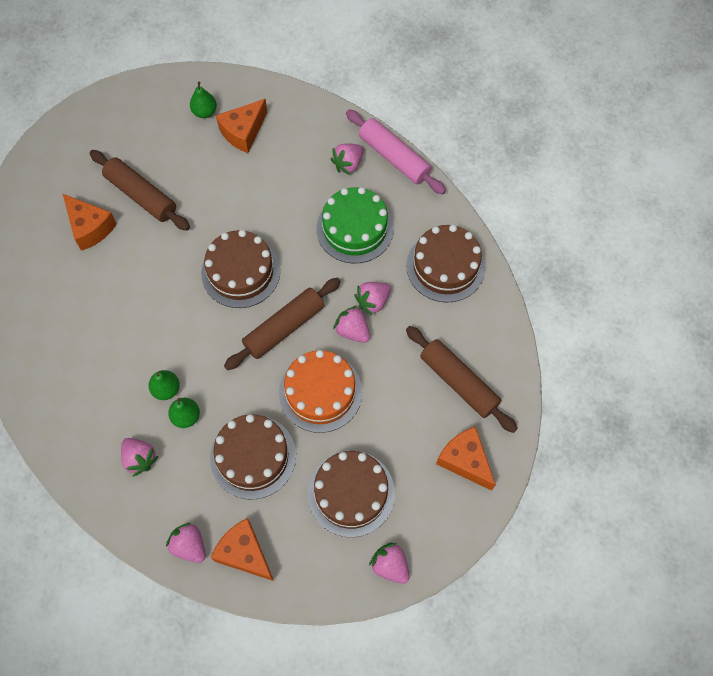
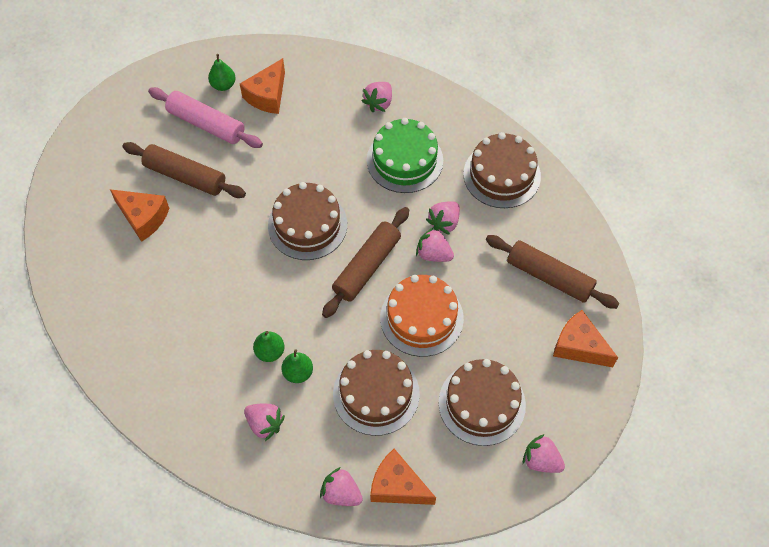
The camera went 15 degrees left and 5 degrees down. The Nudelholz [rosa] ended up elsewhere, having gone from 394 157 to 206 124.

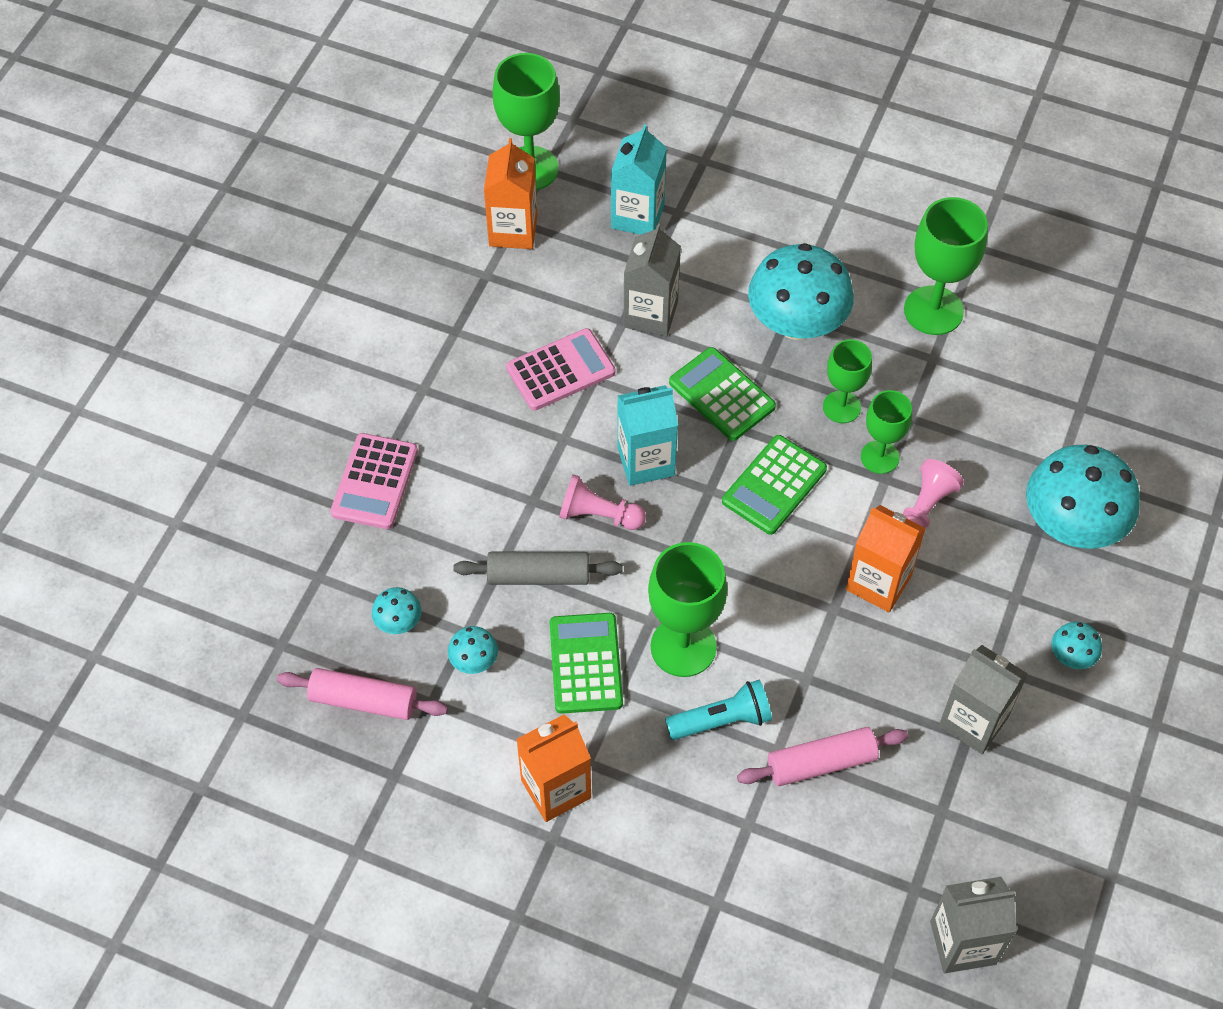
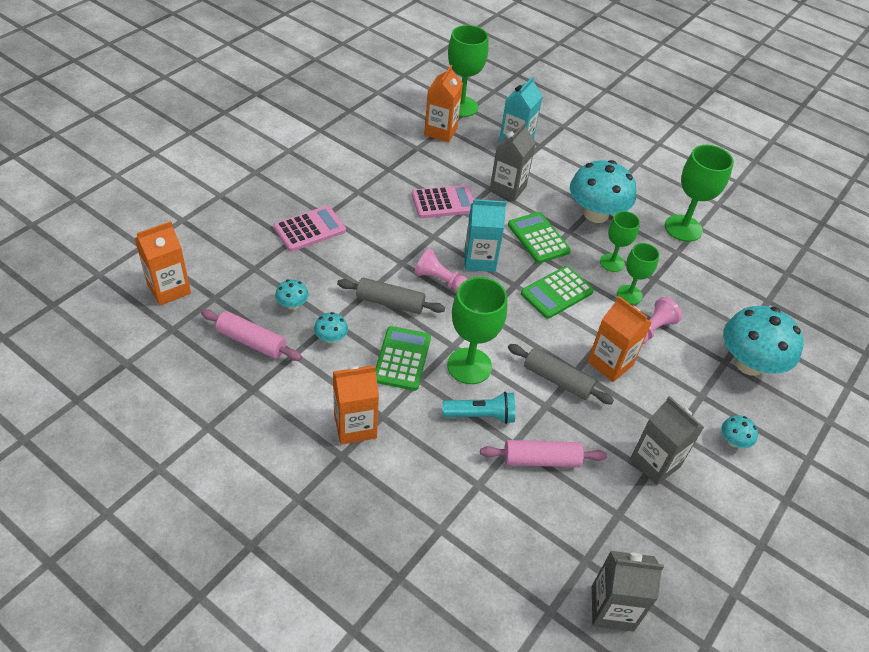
The camera went 10 degrees right and 10 degrees down. The second view gained the Getränkekarton [orange] at 169 289. The Taschenrechner [rosa] at 375 482 ended up facing another way, 150 degrees counterclockwise from before. The second view gained the Nudelholz [grau] at 557 380.

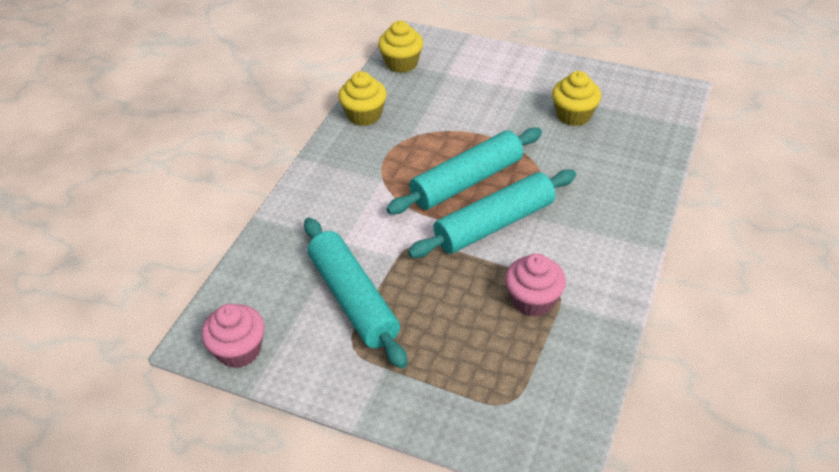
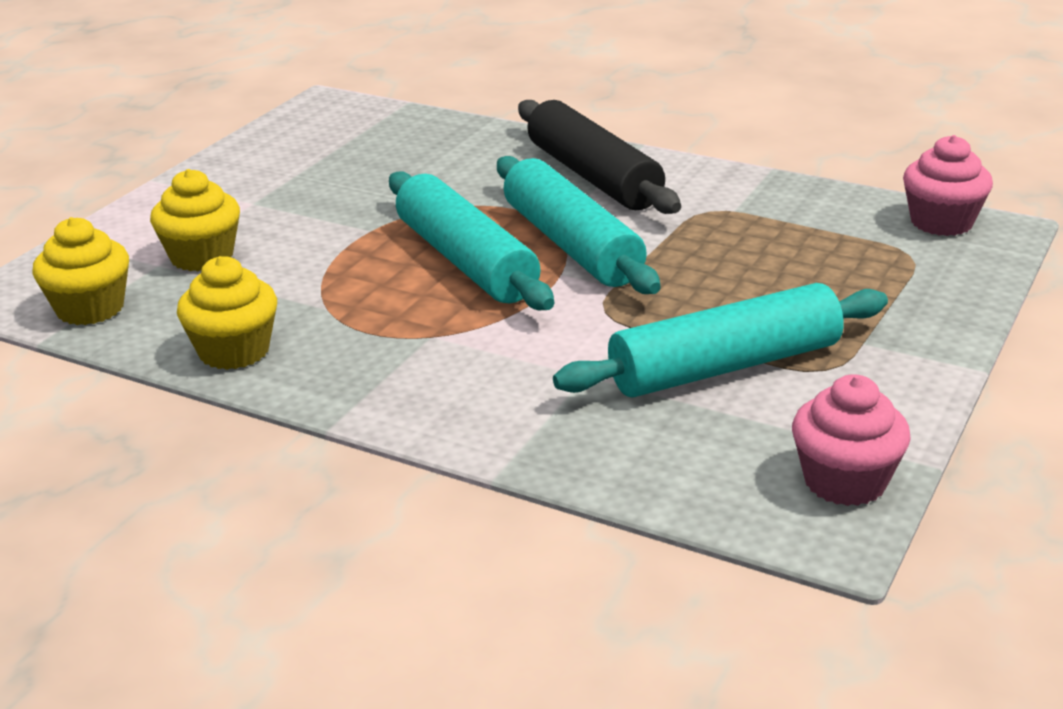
The camera went 85 degrees left and 15 degrees down. The Muffin [gelb] ended up elsewhere, having gone from 573 115 to 202 256. The second view gained the Nudelholz [schwarz] at 593 176. The Muffin [rosa] ended up elsewhere, having gone from 533 300 to 941 222.

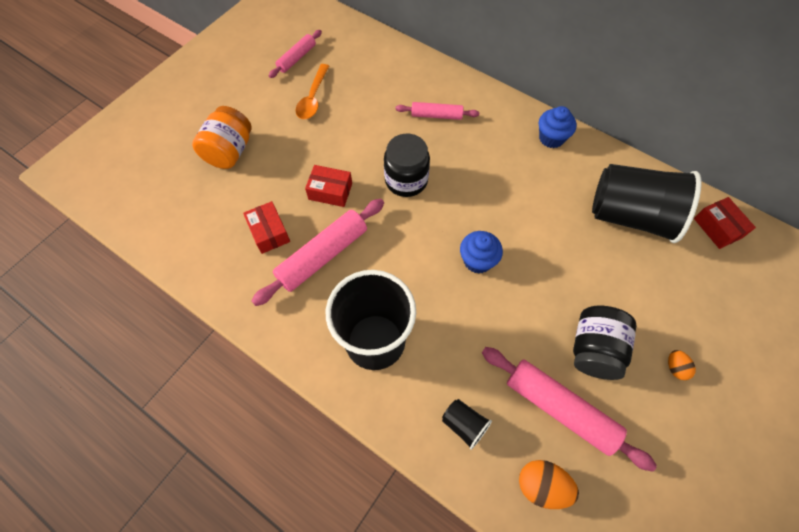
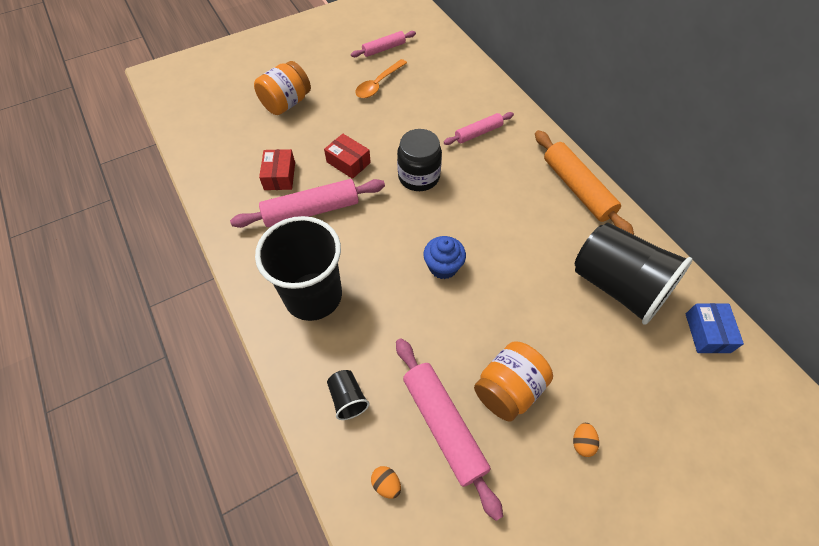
The camera went 25 degrees right and 5 degrees down. The size of the Ei [orange] at 542 485 changed by a factor of 0.59. The Nudelholz [rosa] at 436 115 ended up facing another way, 60 degrees counterclockwise from before. What was the Einmachglas [schwarz] at 594 349 turned into the Einmachglas [orange] at 508 389. Where the Muffin [blau] stood at 551 138, the Nudelholz [orange] came to stand at 577 189. What was the Schachtel [rot] at 717 228 turned into the Schachtel [blau] at 707 333.

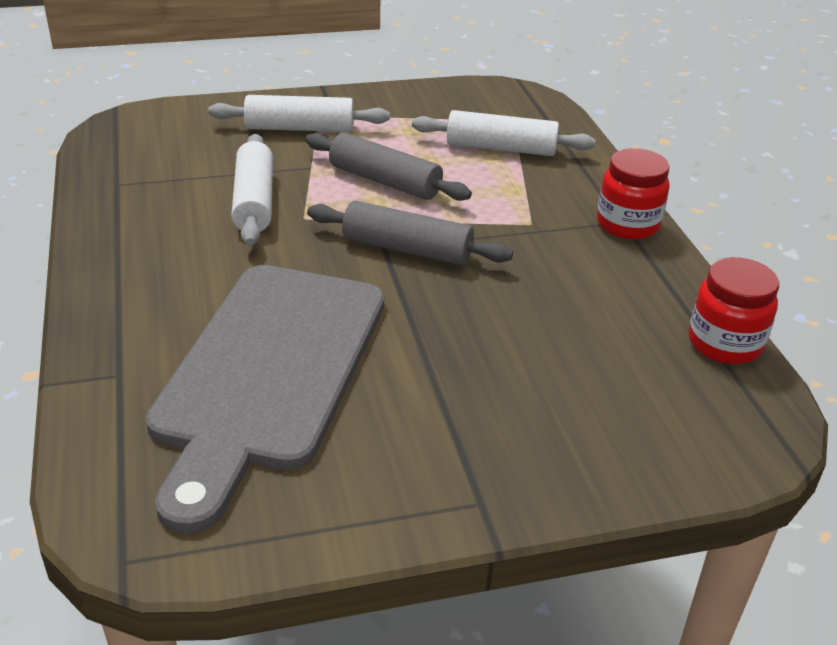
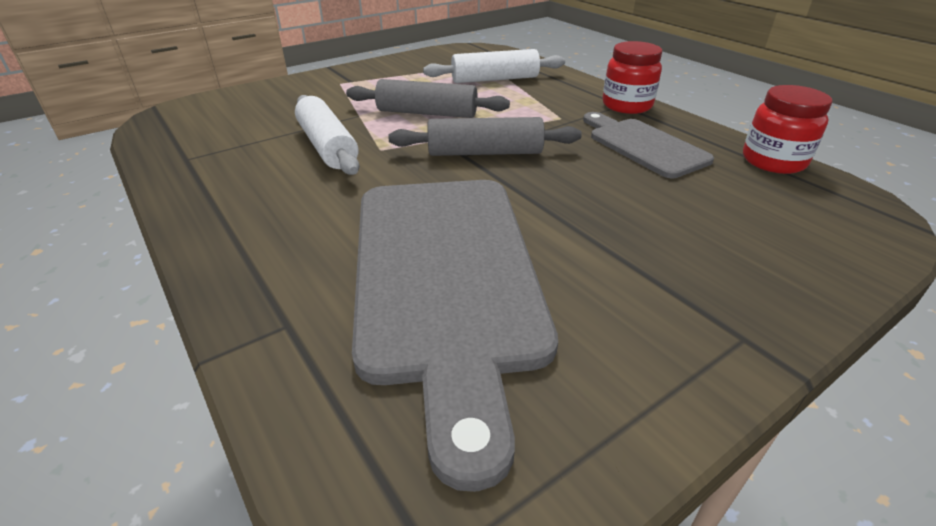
The camera went 20 degrees left and 0 degrees up. The second view gained the Schneidebrett [grau] at 644 146. The second view lost the Nudelholz [weiß] at 300 128.

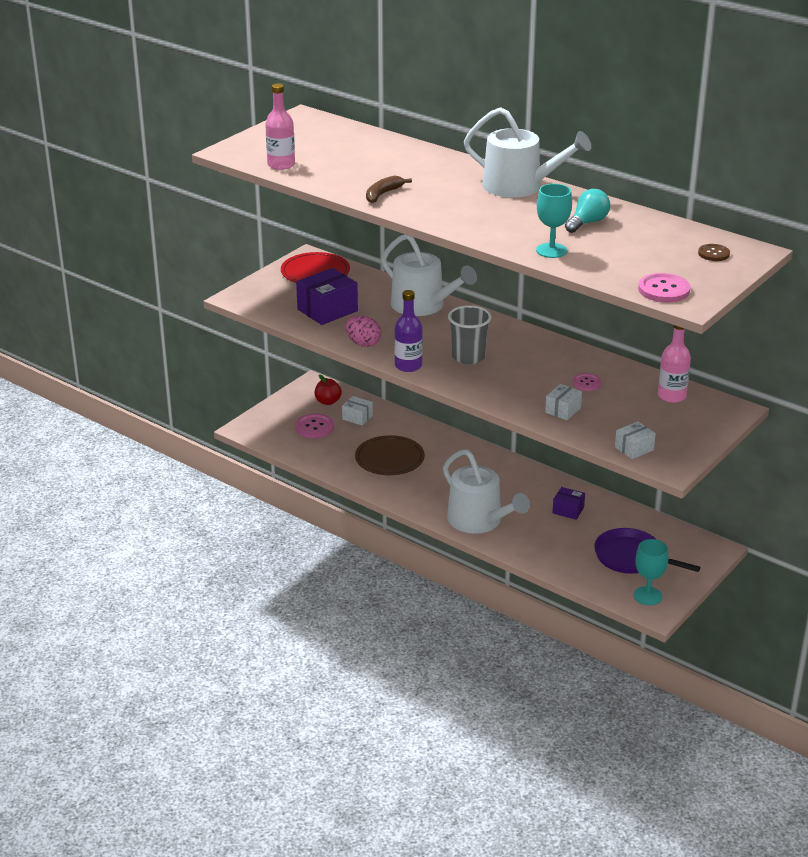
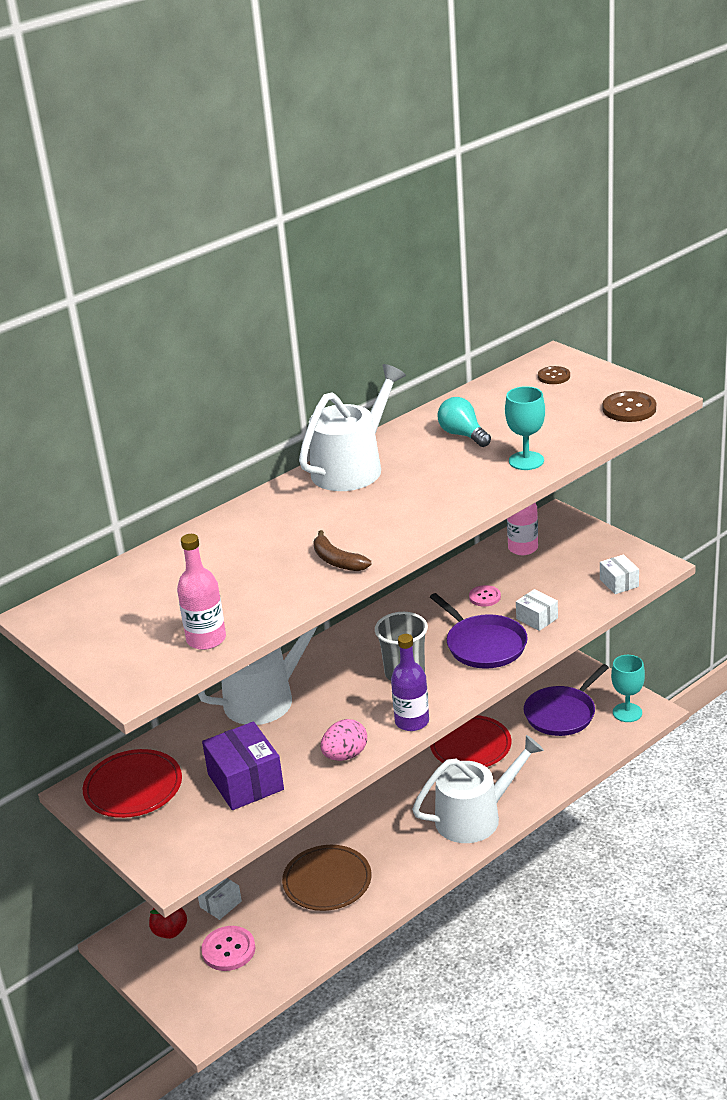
The camera went 75 degrees left and 0 degrees up. The second view gained the Pfanne [lila] at 483 645. Where the Schachtel [lila] stood at 568 510, the Teller [rot] came to stand at 470 746. What was the Knopf [rosa] at 663 290 turned into the Knopf [braun] at 629 409.

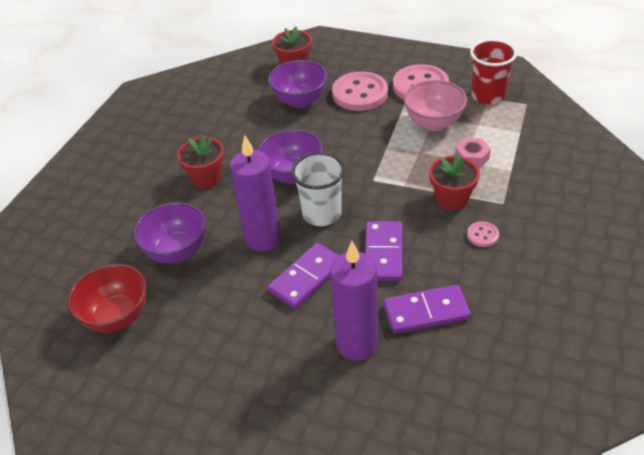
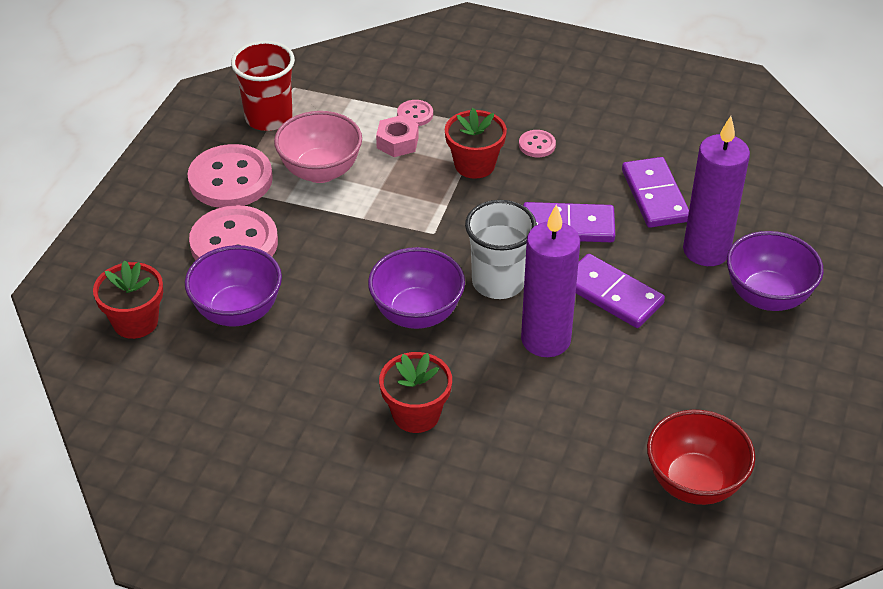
The camera went 95 degrees left and 0 degrees up. The second view gained the Knopf [rosa] at 415 114. The Schüssel [lila] ended up elsewhere, having gone from 177 251 to 767 297.

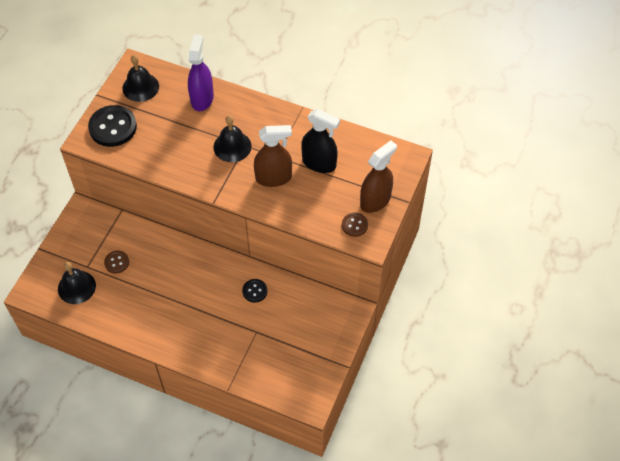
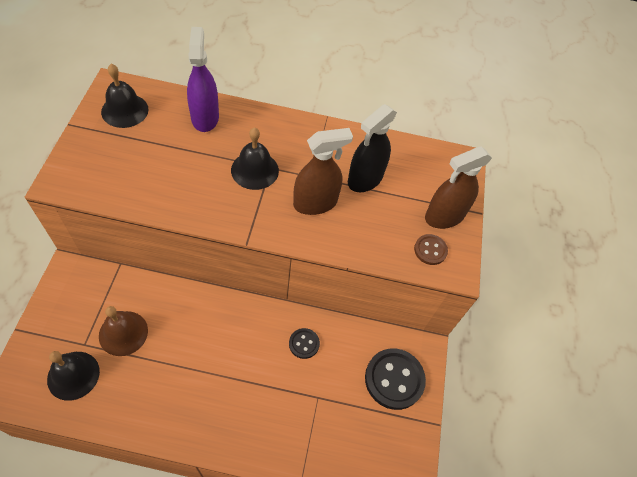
The camera went 20 degrees left and 0 degrees up. Where the Knopf [braun] stood at 117 262, the Glocke [braun] came to stand at 123 333. The Sprühflasche [schwarz] at 319 163 ended up facing another way, 120 degrees clockwise from before. The Knopf [schwarz] ended up elsewhere, having gone from 113 127 to 394 379. The Sprühflasche [braun] at 375 200 ended up facing another way, 150 degrees counterclockwise from before.

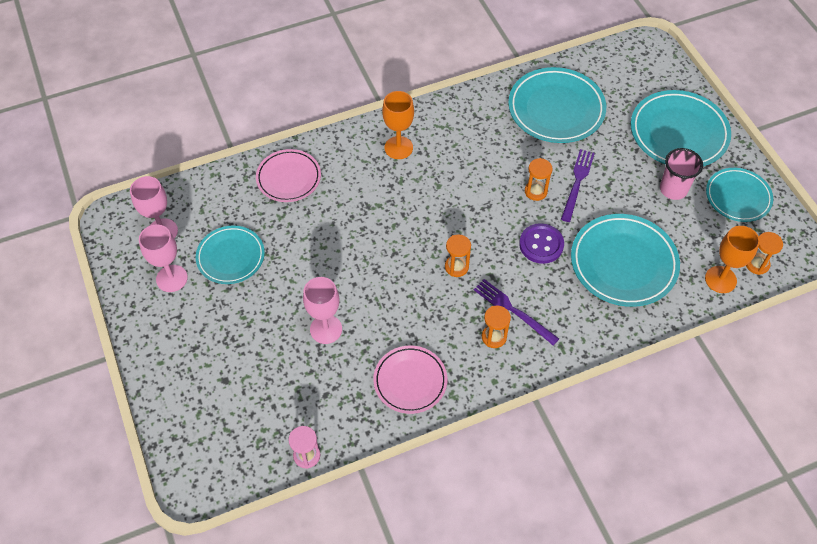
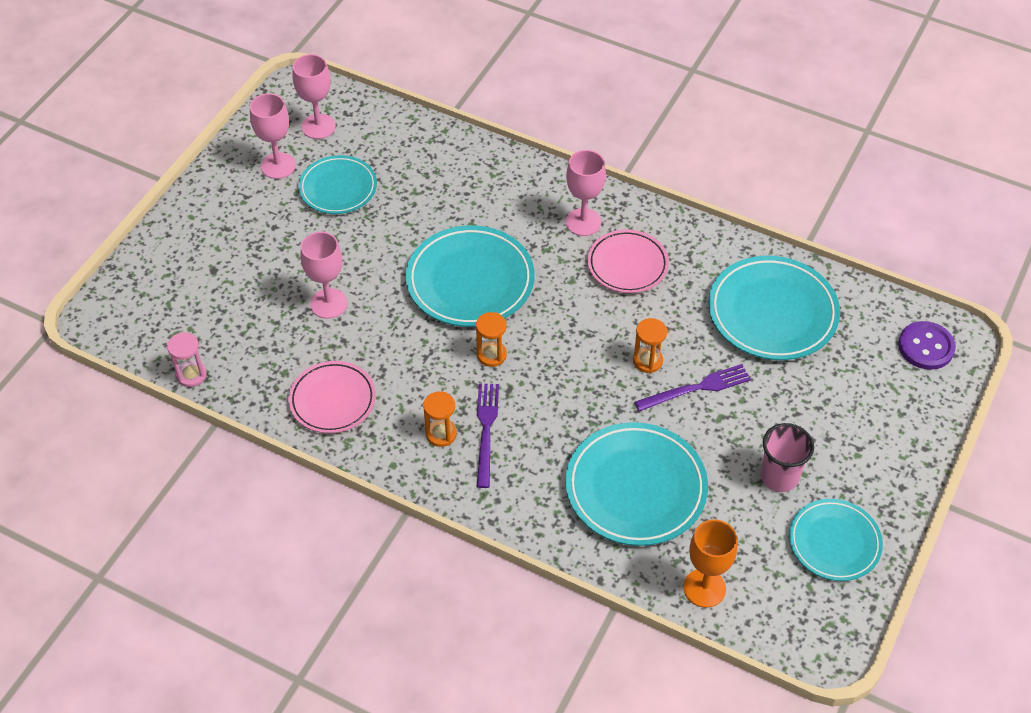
The camera went 50 degrees right and 5 degrees down. The Teller [türkis] ended up elsewhere, having gone from 678 133 to 470 281. What was the Kelch [orange] at 398 148 turned into the Kelch [rosa] at 583 222. The Teller [rosa] ended up elsewhere, having gone from 289 178 to 627 265. The Knopf [lila] ended up elsewhere, having gone from 541 244 to 926 347. The second view lost the Sanduhr [orange] at 757 264.

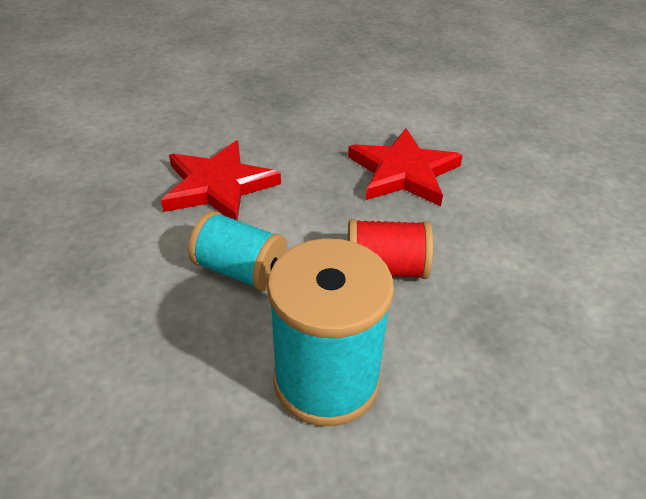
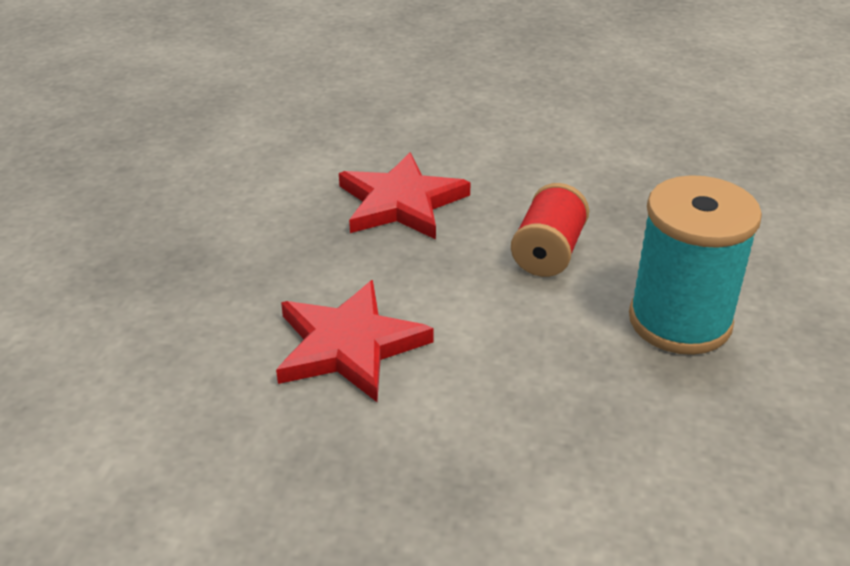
The camera went 70 degrees left and 5 degrees down. The second view lost the Garnrolle [türkis] at 240 270.

